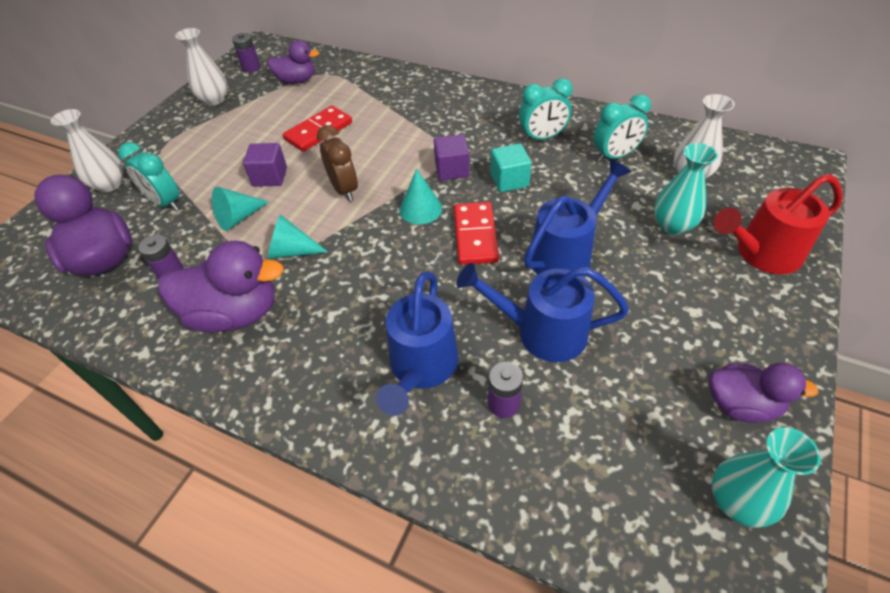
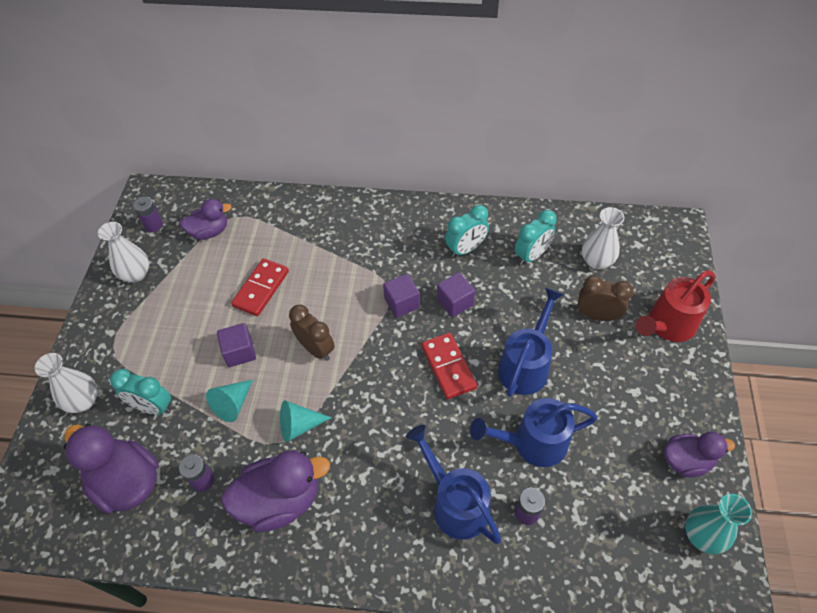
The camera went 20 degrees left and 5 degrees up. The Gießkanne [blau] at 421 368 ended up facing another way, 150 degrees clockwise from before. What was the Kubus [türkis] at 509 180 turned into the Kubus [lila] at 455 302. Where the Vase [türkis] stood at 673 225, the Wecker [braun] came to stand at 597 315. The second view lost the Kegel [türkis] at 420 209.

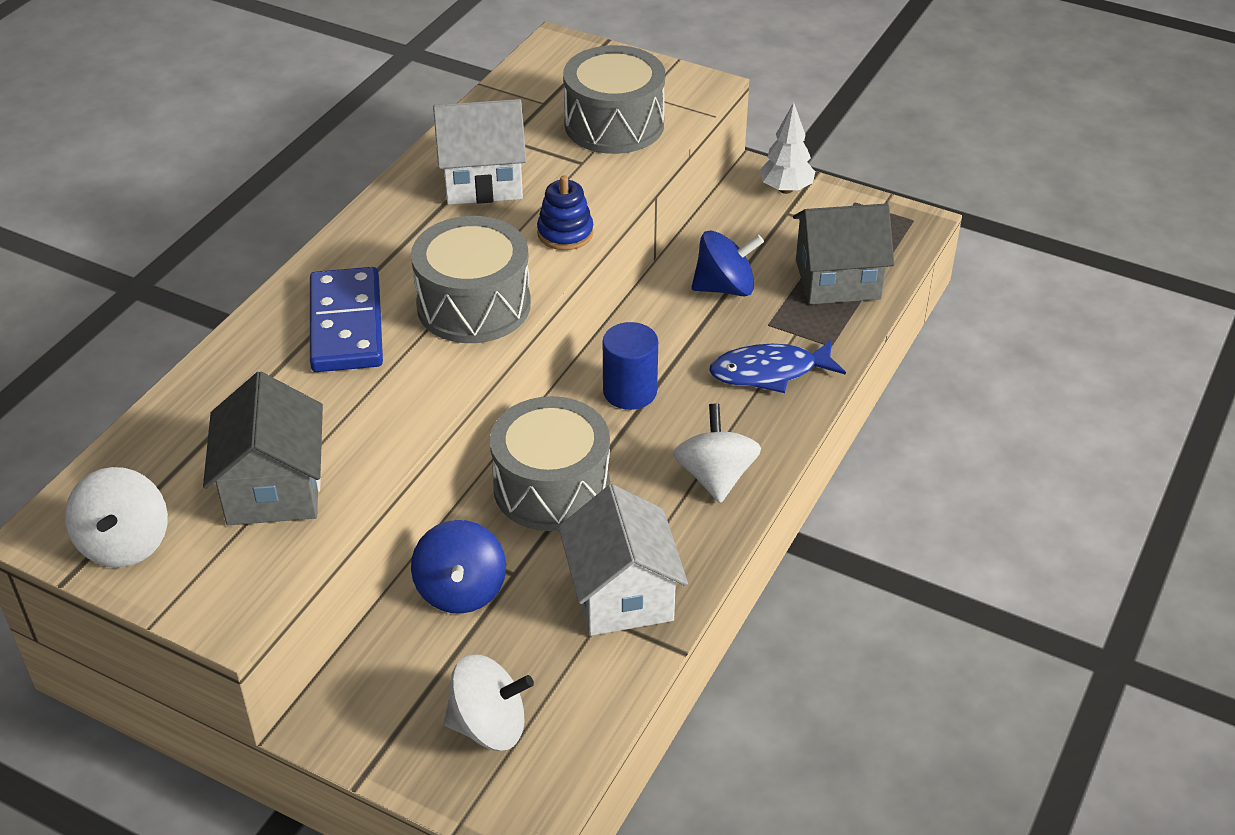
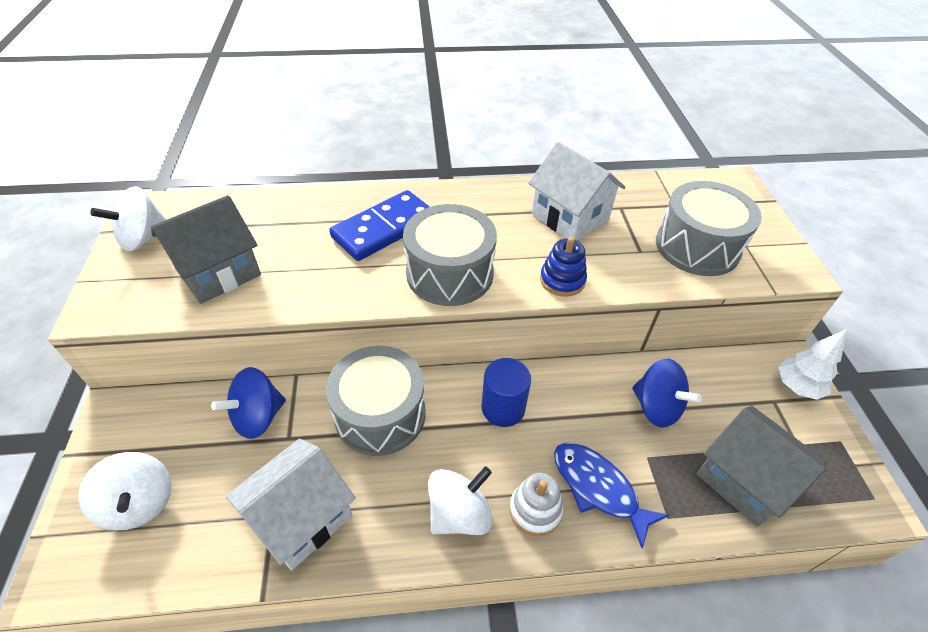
The camera went 55 degrees right and 5 degrees up. The second view gained the Stapelspielzeug [weiß] at 535 510.

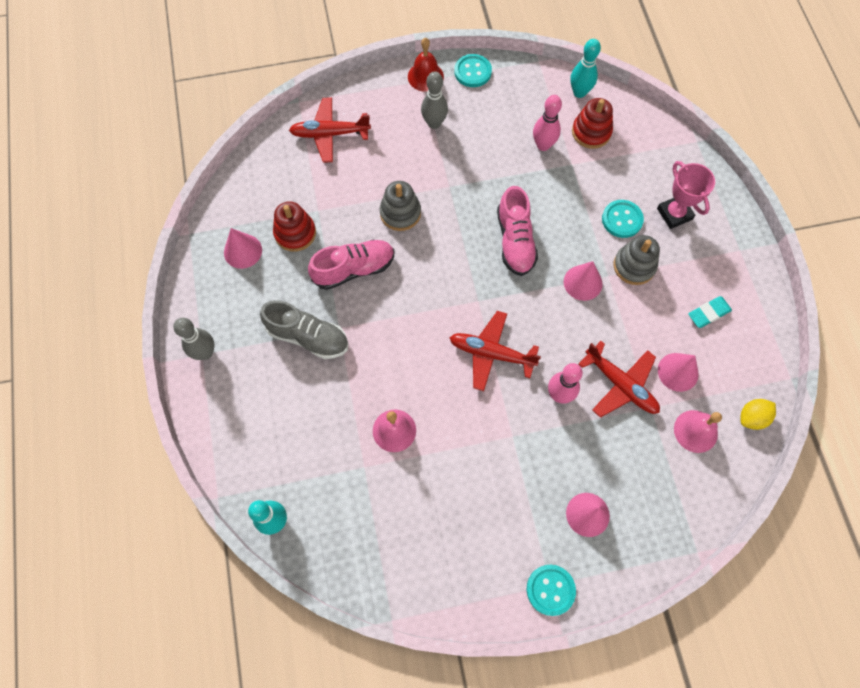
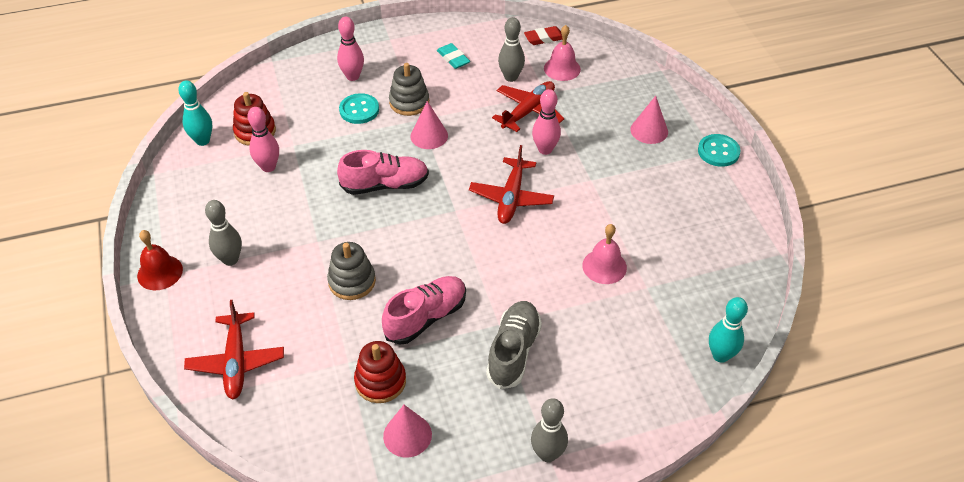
The camera went 95 degrees left and 20 degrees down. Where the Pokal [rosa] stood at 674 214, the Bowlingkegel [rosa] came to stand at 352 76. The Schuh [rosa] at 354 269 ended up facing another way, 75 degrees clockwise from before. Where the Kegel [rosa] stood at 678 372, the Bowlingkegel [grau] came to stand at 511 77. Where the Zitrone [gelb] stood at 752 417, the Radiergummi [rot] came to stand at 544 38. The second view lost the Knopf [türkis] at 472 72.

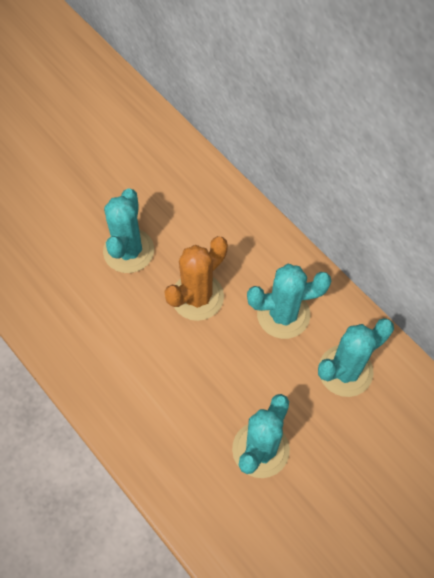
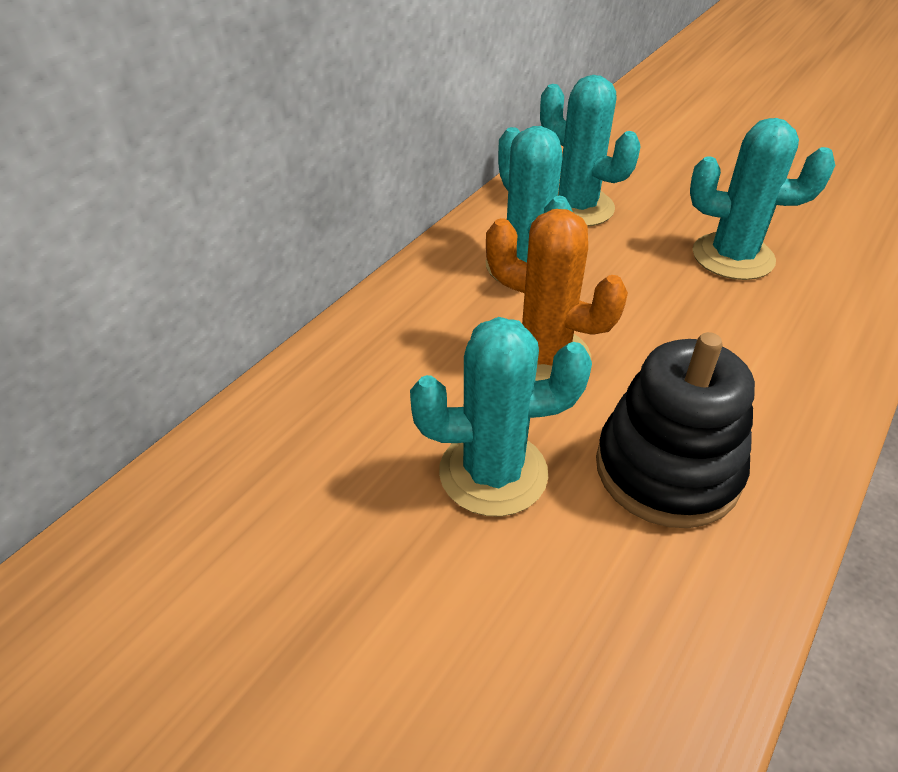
The camera went 105 degrees left and 20 degrees down. The second view gained the Stapelspielzeug [schwarz] at 667 470.

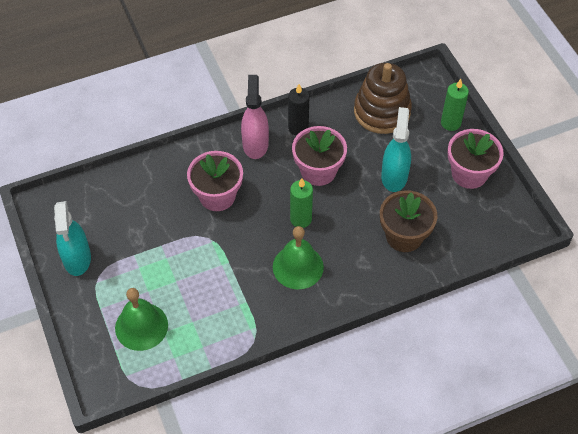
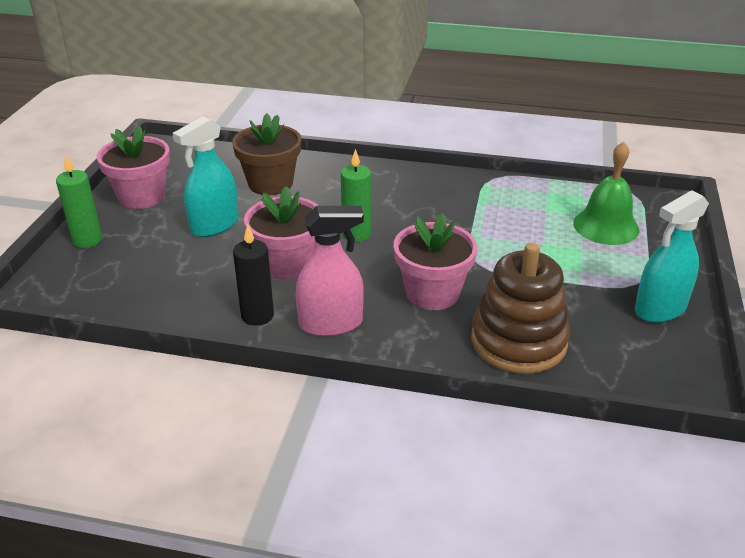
The camera went 145 degrees left and 20 degrees down. The Sprühflasche [rosa] at 255 144 ended up facing another way, 135 degrees counterclockwise from before. The Stapelspielzeug [braun] ended up elsewhere, having gone from 382 112 to 518 341. The Sprühflasche [türkis] at 77 258 ended up facing another way, 150 degrees counterclockwise from before. The second view lost the Glocke [grün] at 298 266.

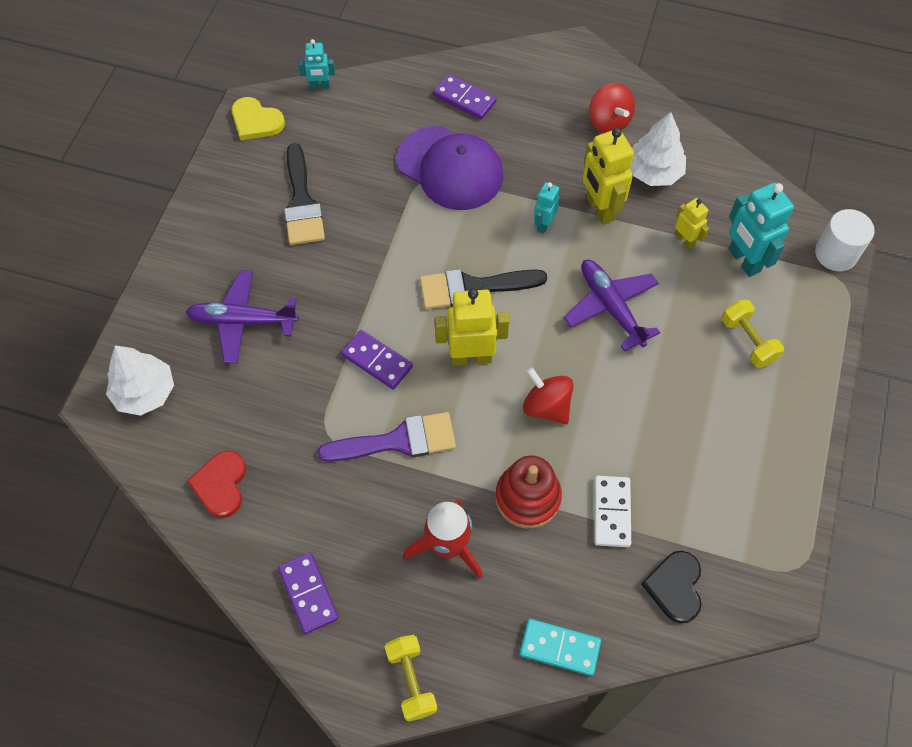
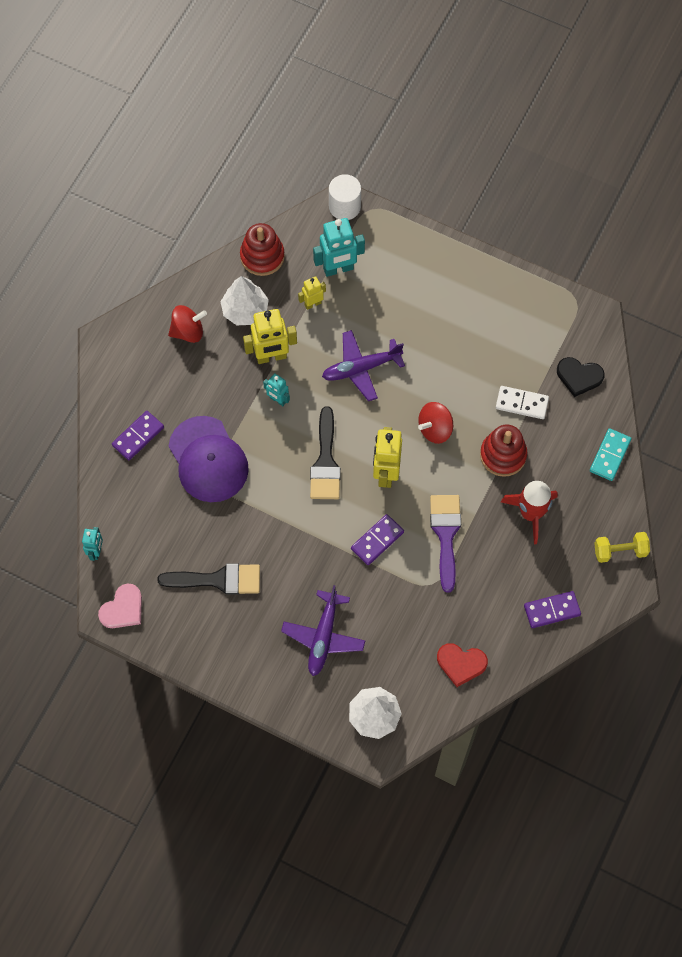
The camera went 80 degrees left and 5 degrees up. What was the Herz [gelb] at 256 121 turned into the Herz [rosa] at 123 609. The Kappe [lila] at 450 168 ended up facing another way, 105 degrees clockwise from before. The second view gained the Stapelspielzeug [rot] at 262 256. The second view lost the Hantel [gelb] at 748 341.

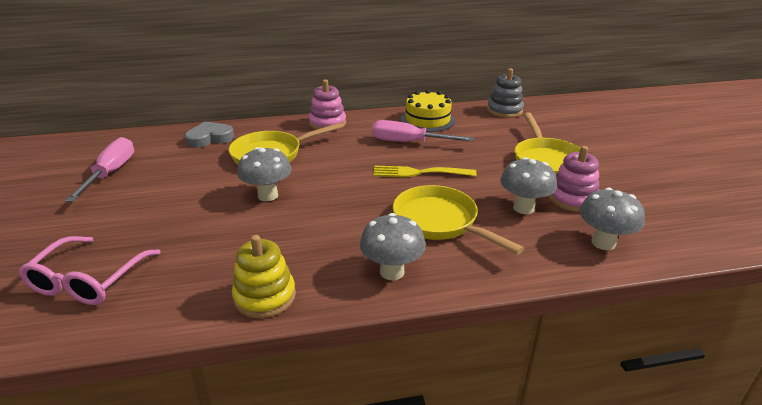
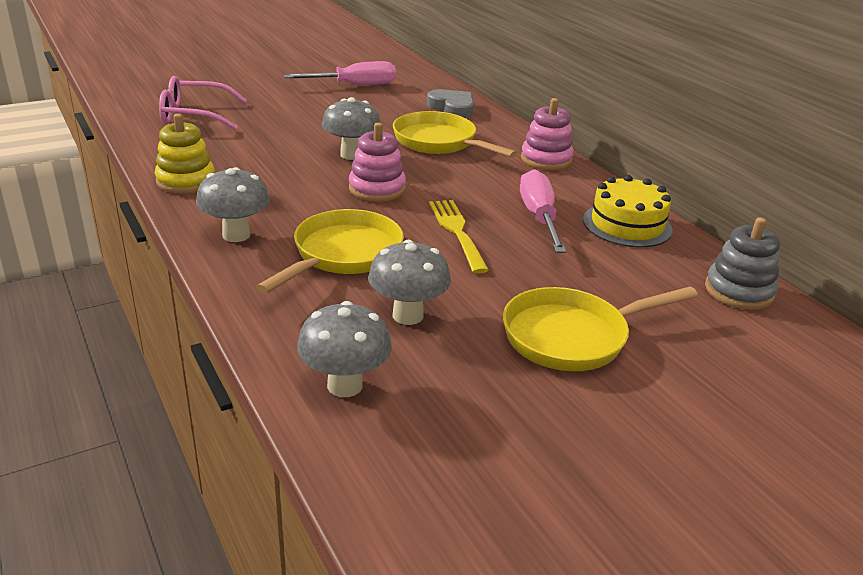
The camera went 70 degrees right and 0 degrees up. The Stapelspielzeug [rosa] ended up elsewhere, having gone from 572 199 to 377 189.

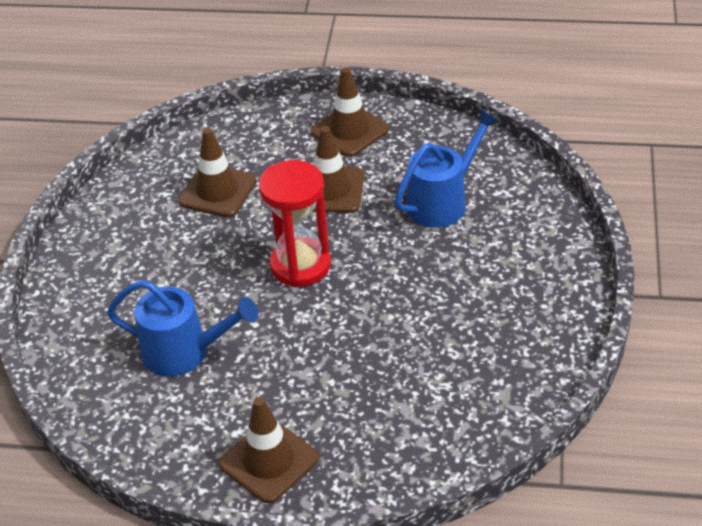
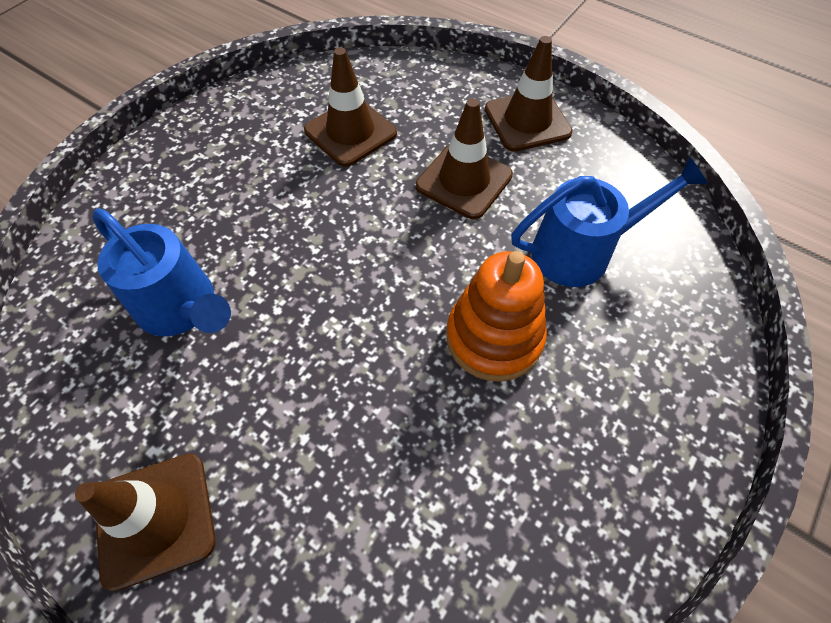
The camera went 25 degrees right and 15 degrees up. The second view gained the Stapelspielzeug [orange] at 494 337. The second view lost the Sanduhr [rot] at 300 265.

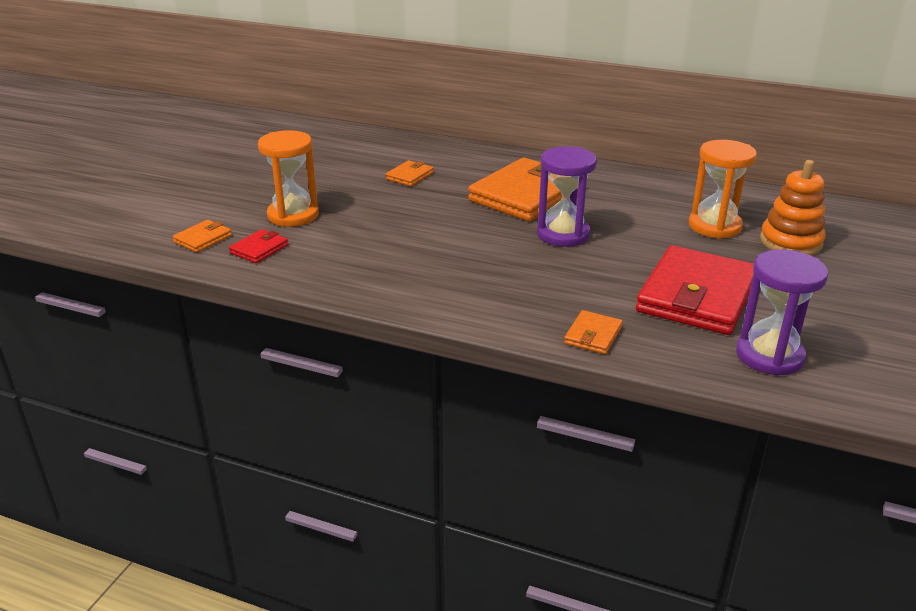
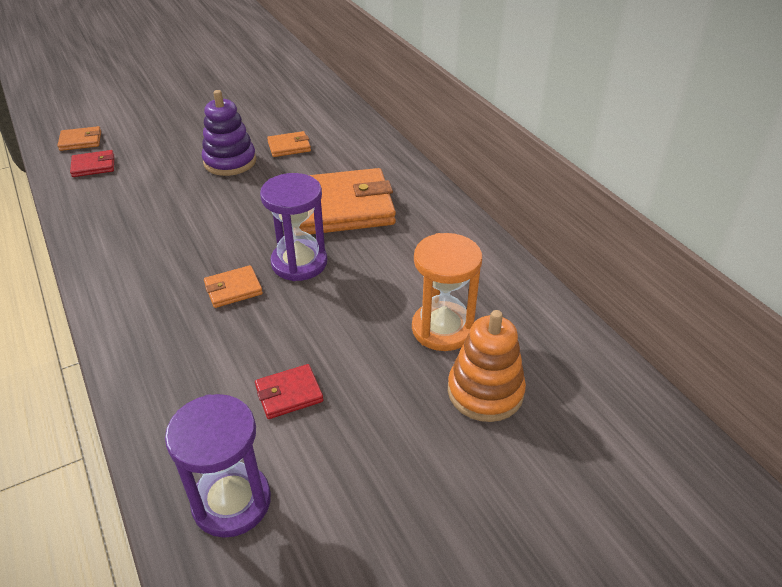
The camera went 40 degrees right and 10 degrees up. The second view gained the Stapelspielzeug [lila] at 230 162. The Geldbörse [orange] ended up elsewhere, having gone from 593 335 to 233 289. The size of the Geldbörse [rot] at 696 296 changed by a factor of 0.44. The second view lost the Sanduhr [orange] at 293 215.

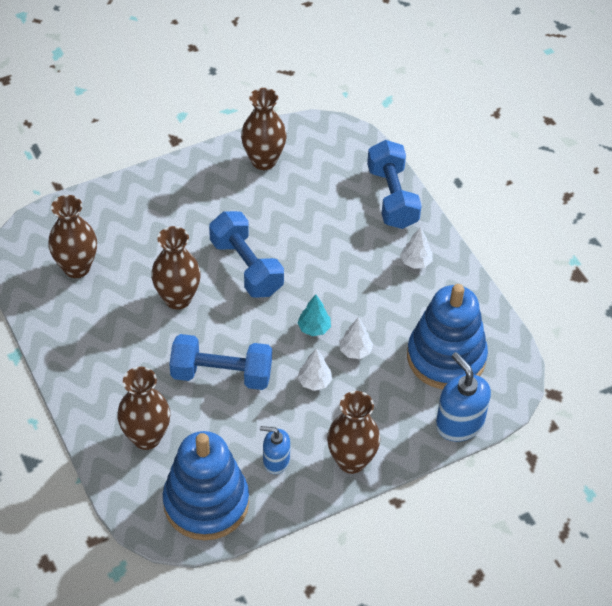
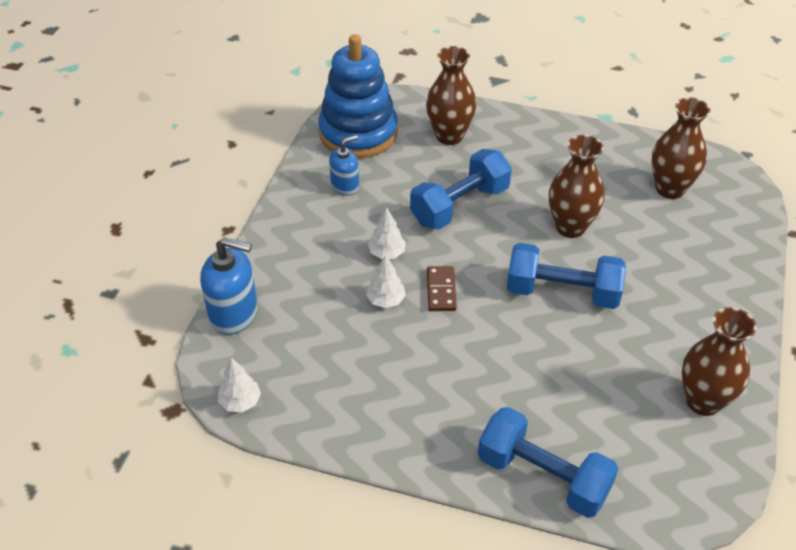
The camera went 135 degrees right and 5 degrees down. The Baum [weiß] ended up elsewhere, having gone from 415 262 to 240 402. Where the Baum [türkis] stood at 314 328, the Dominostein [braun] came to stand at 441 290. The second view lost the Vase [braun] at 351 461. The second view lost the Stapelspielzeug [blau] at 446 357.

